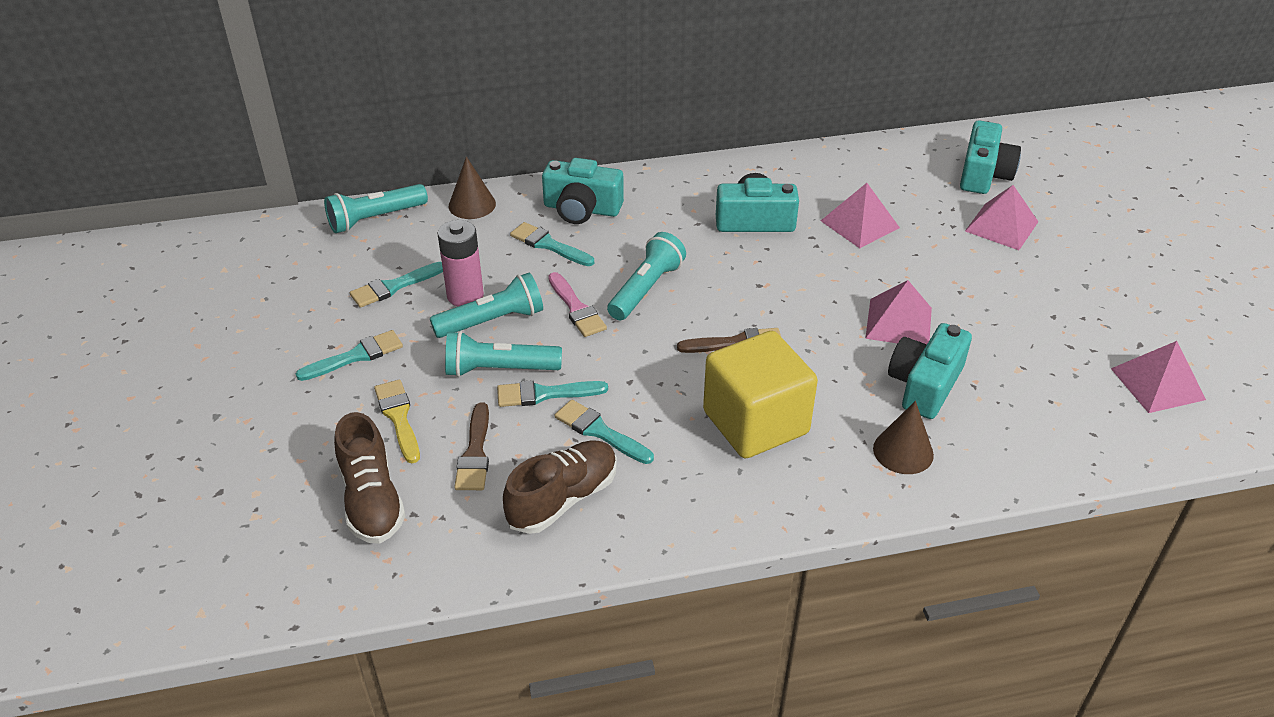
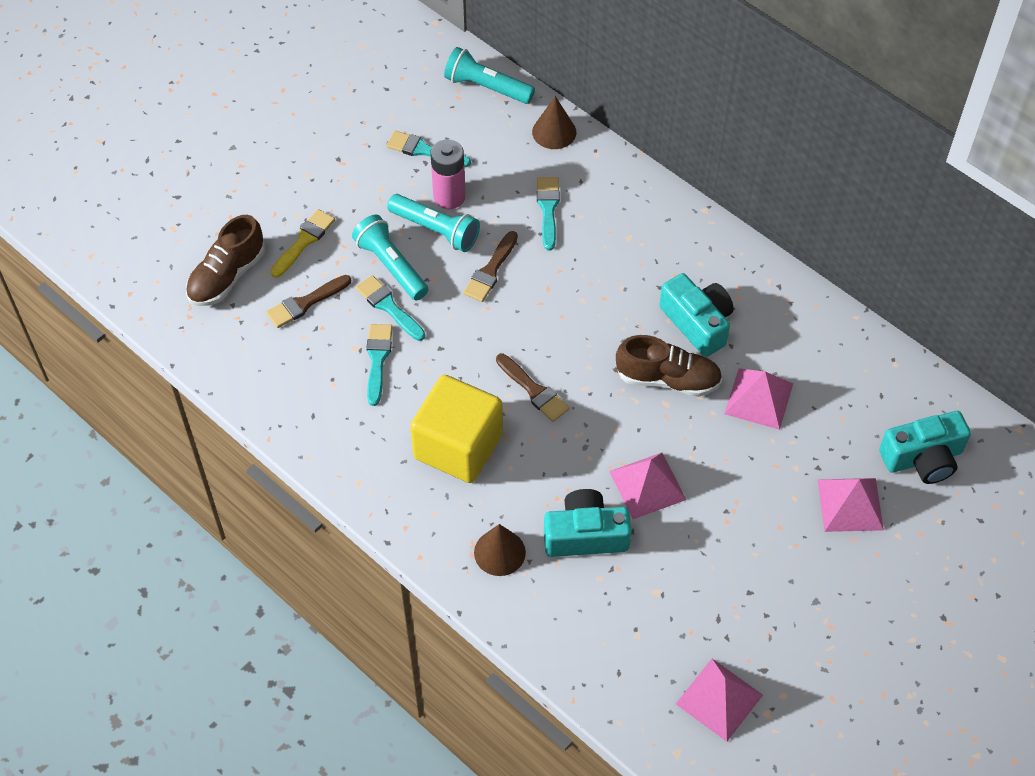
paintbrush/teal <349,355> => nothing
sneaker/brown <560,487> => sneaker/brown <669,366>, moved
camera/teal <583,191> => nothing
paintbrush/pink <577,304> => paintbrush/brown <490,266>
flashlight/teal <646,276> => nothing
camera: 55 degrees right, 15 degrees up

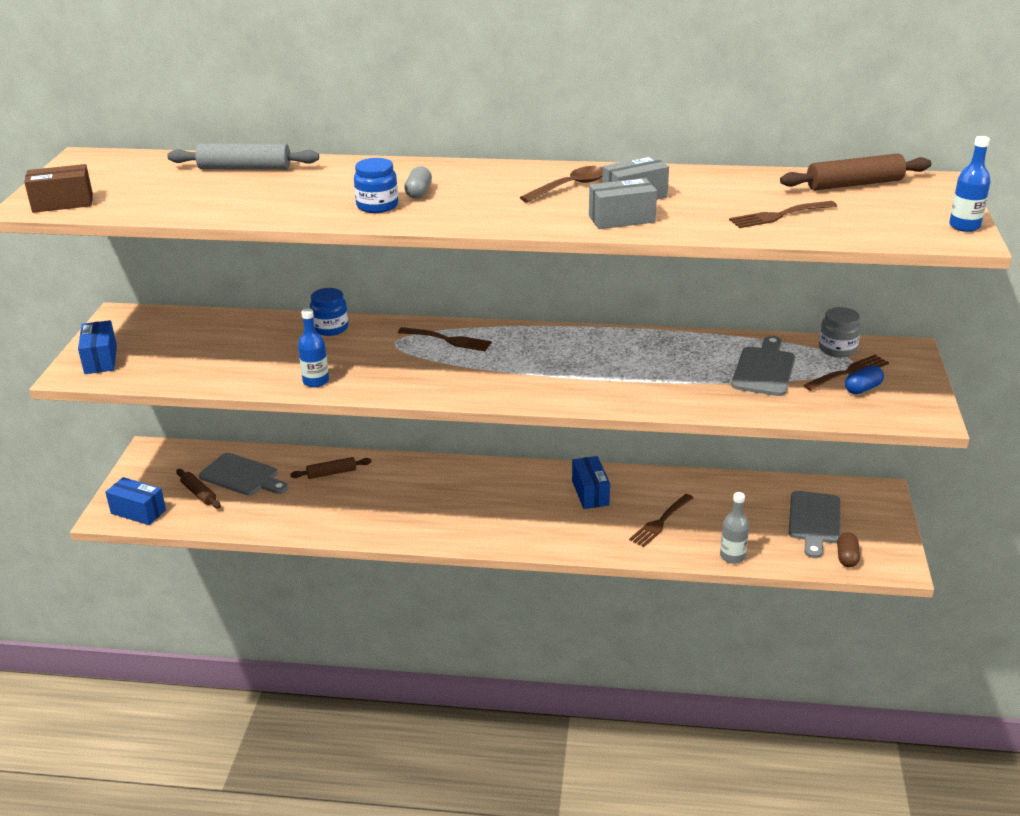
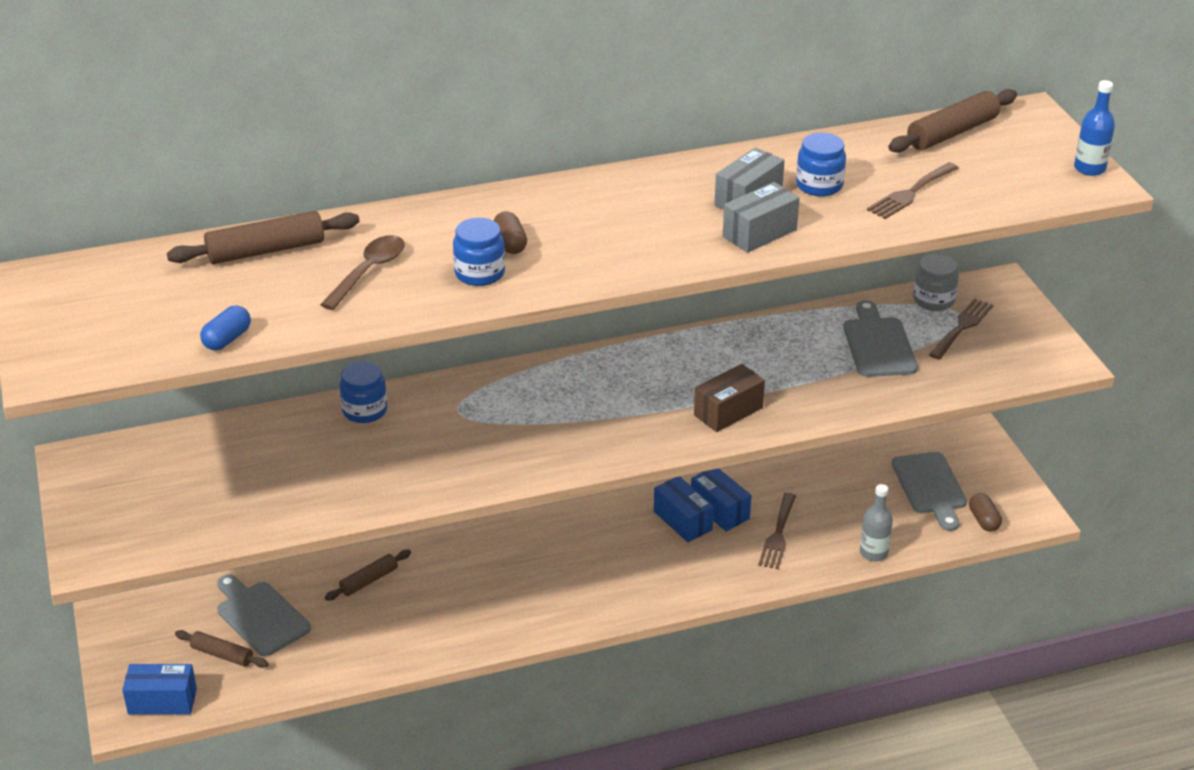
box/brown <58,188> => box/brown <729,398>, moved
box/blue <97,347> => box/blue <721,500>, moved
rolling pin/ash-grey <243,156> => rolling pin/brown <263,237>
bread board/ash-grey <243,474> => bread board/ash-grey <264,615>, 135 degrees counterclockwise
drink bottle/blue <313,347> => nothing
dinner fork/brown <445,339> => nothing
pill shape/ash-grey <418,182> => pill shape/brown <510,232>
tablespoon/brown <561,184> => tablespoon/brown <362,272>, moved
pill shape/blue <864,379> => pill shape/blue <225,327>, moved
nothing => jam jar/blue <821,164>
camera: 25 degrees left, 5 degrees up

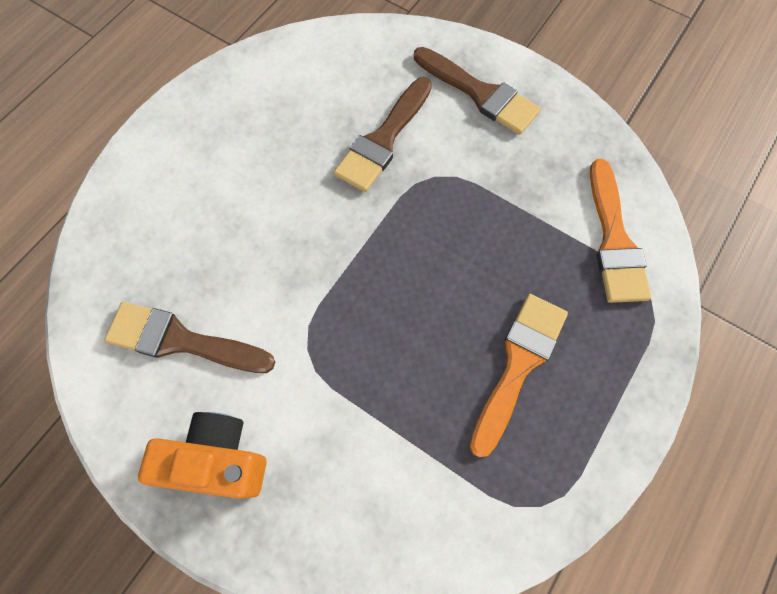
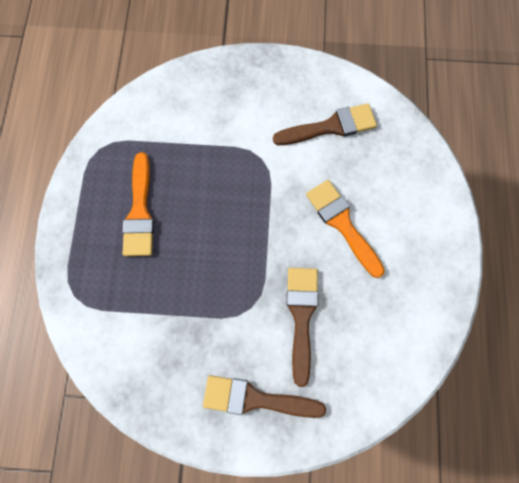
camera/orange-coloured <202,455> => nothing
paintbrush/orange-coloured <620,231> => paintbrush/orange-coloured <345,229>, moved
camera: 150 degrees right, 5 degrees up

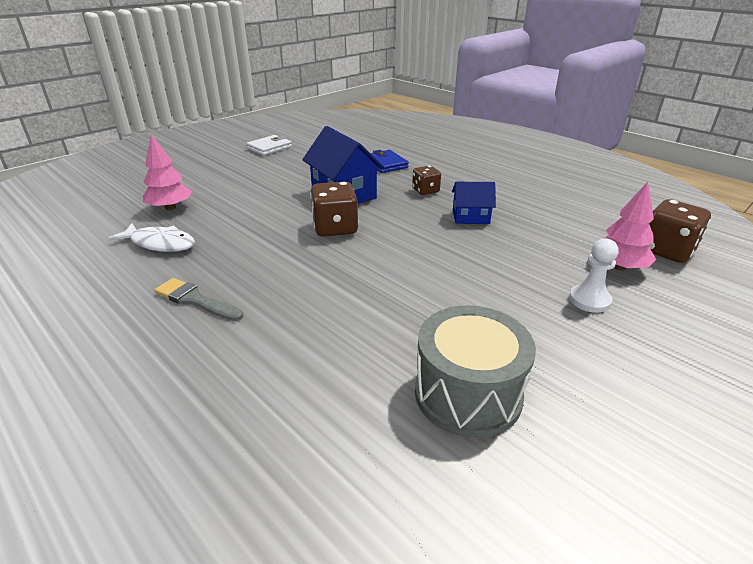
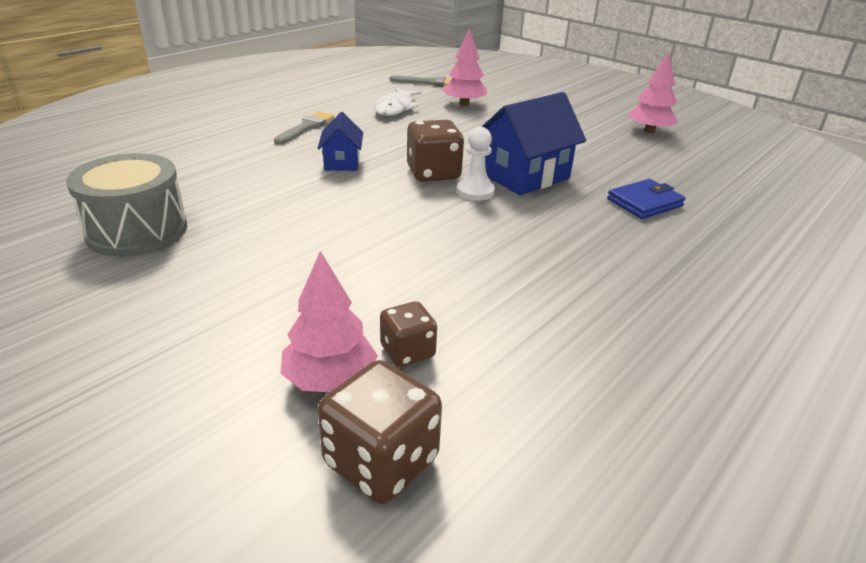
card wallet/white <269,145> => toy tree/pink <653,92>
dice/brown <426,180> => dice/brown <408,334>, moved
toy house/blue <474,203> => toy house/blue <340,141>, moved
game pawn/white <594,275> => game pawn/white <476,164>, moved
nothing => paintbrush/ash-grey <421,81>
camera: 85 degrees right, 0 degrees up

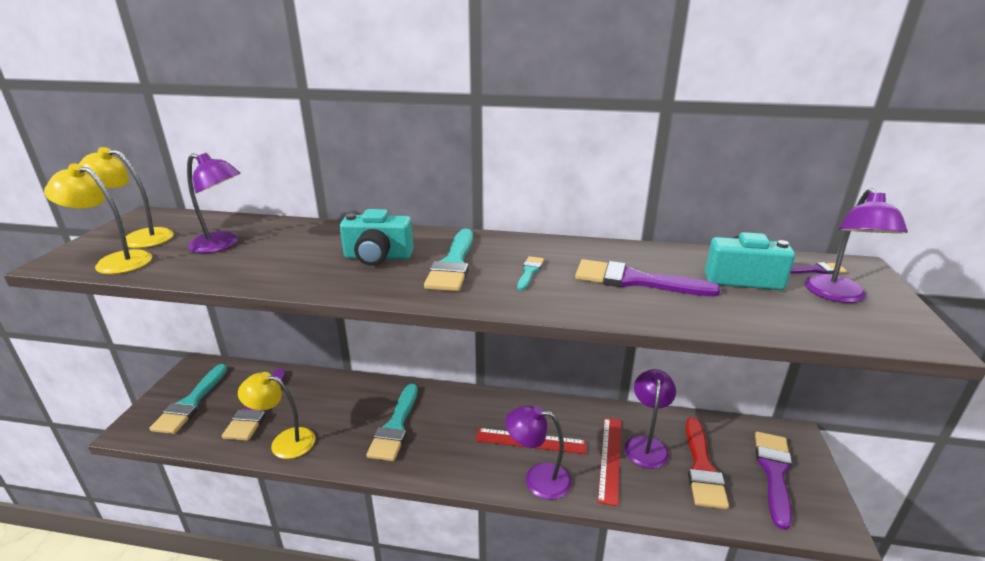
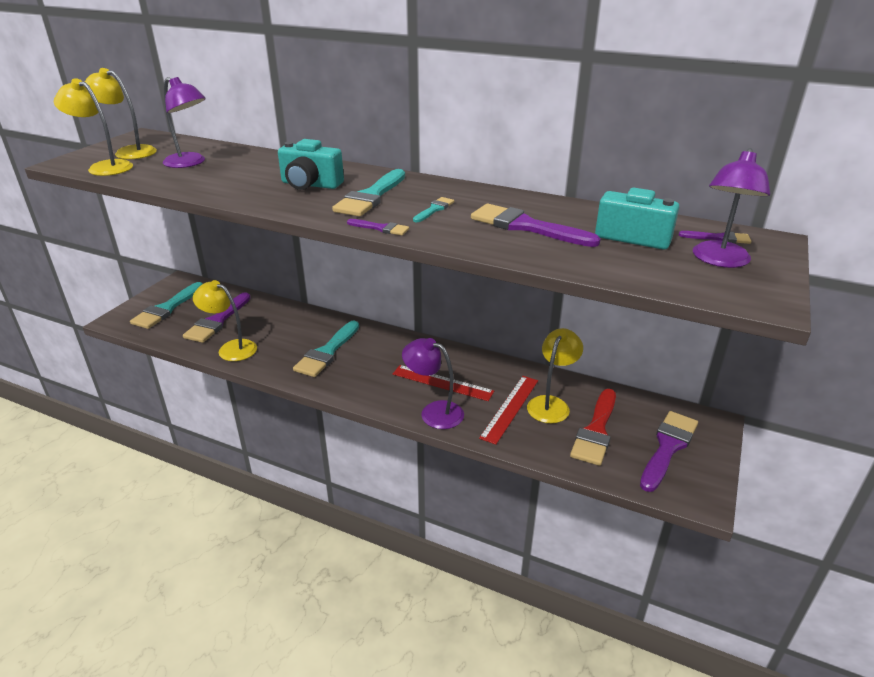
lamp/royal purple <650,419> => lamp/yellow <555,375>
nothing => paintbrush/royal purple <378,227>
camera: 15 degrees right, 5 degrees up

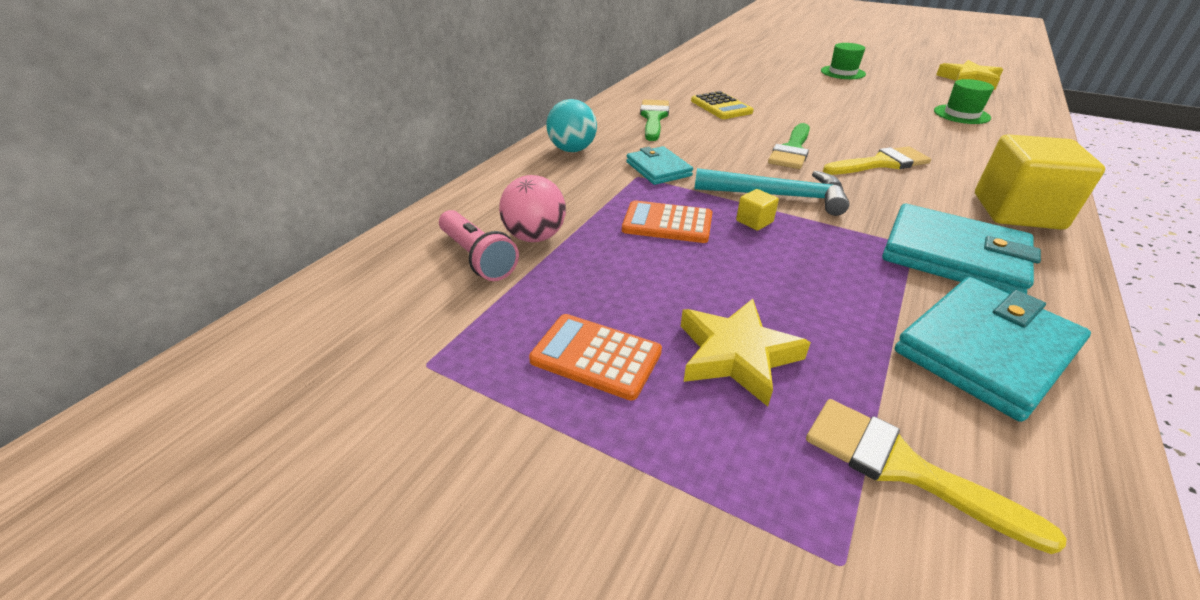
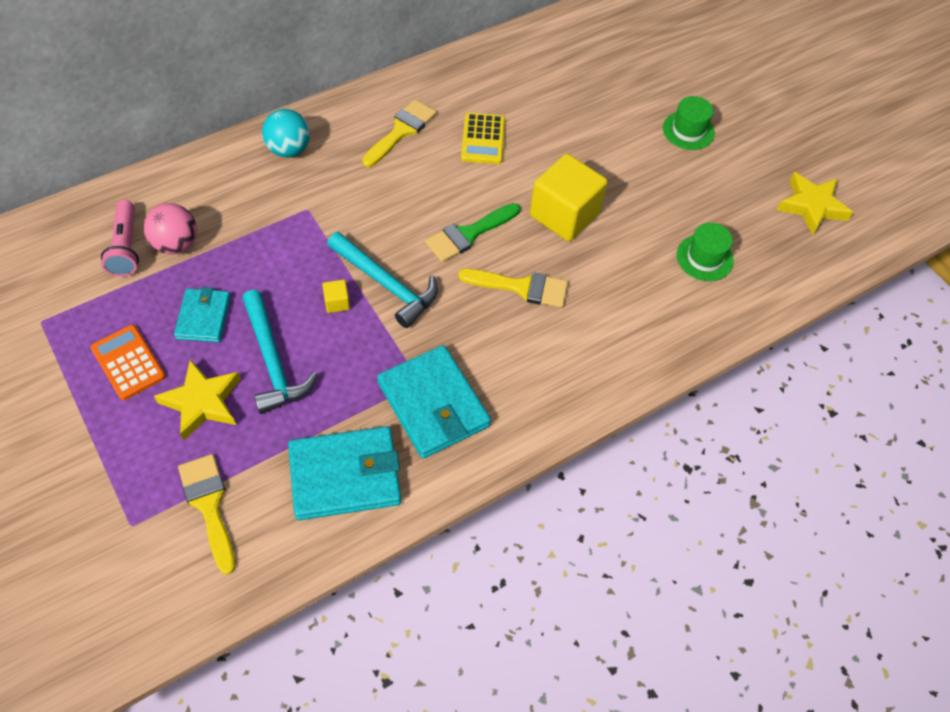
calculator/orange-coloured <667,221> => nothing
card wallet/teal <659,165> => card wallet/teal <202,314>, moved
paintbrush/green <654,120> => paintbrush/yellow <399,133>
solid cube/yellow <1040,182> => solid cube/yellow <569,198>, moved
nothing => claw hammer/teal <280,352>
camera: 25 degrees right, 20 degrees up

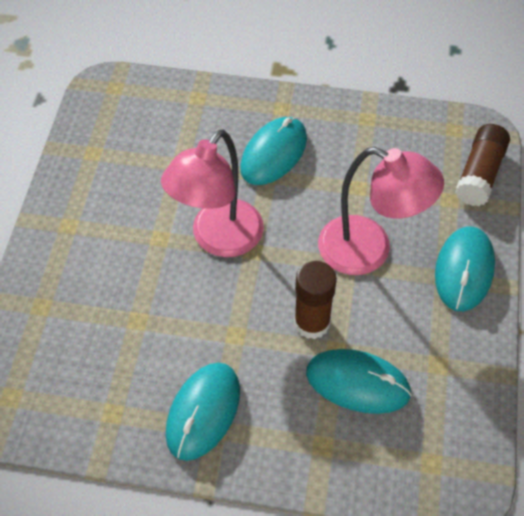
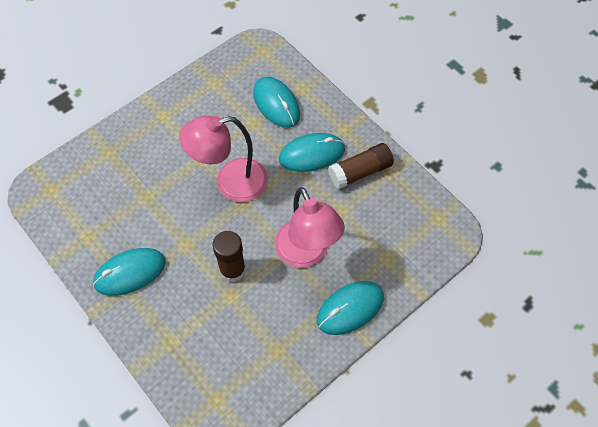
mouse/teal <359,381> => mouse/teal <276,102>, moved
glue stick/brown <482,165> => glue stick/brown <361,166>, moved
camera: 40 degrees right, 5 degrees up

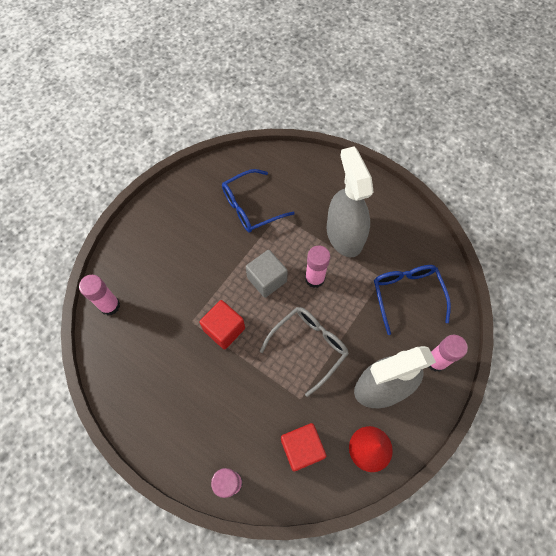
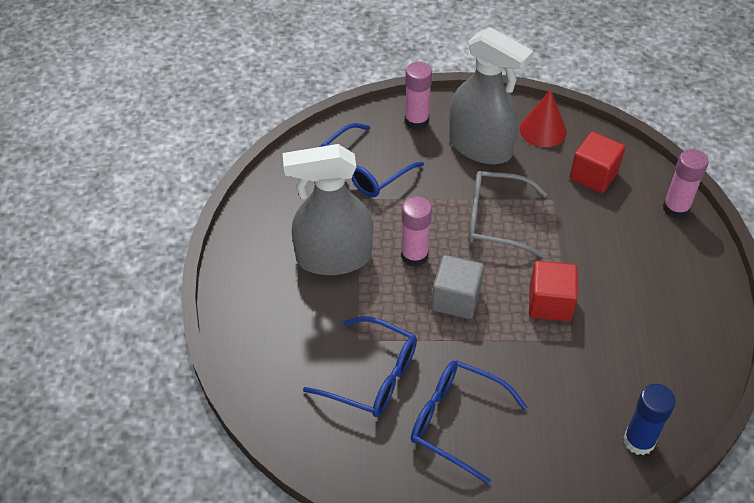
glue stick/pink <99,295> => glue stick/blue <650,419>
spray bottle/ash-grey <350,202> => spray bottle/ash-grey <328,209>, 45 degrees clockwise
nothing => eyeglasses/blue <469,422>
camera: 125 degrees left, 15 degrees down

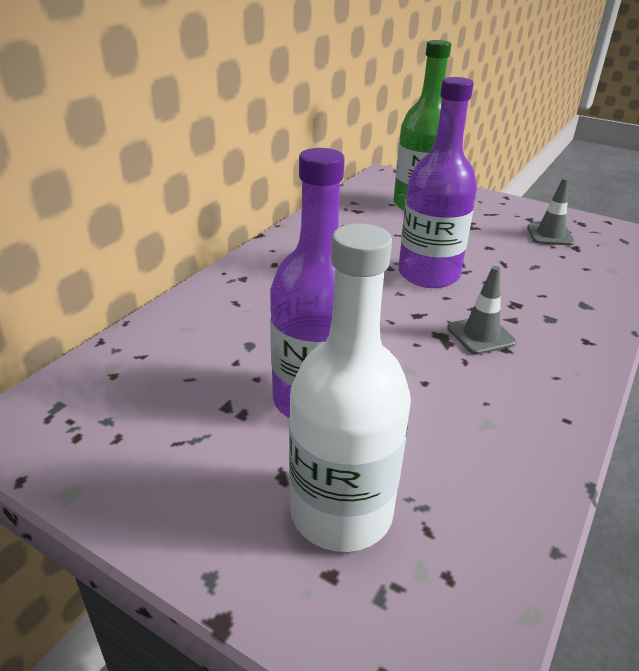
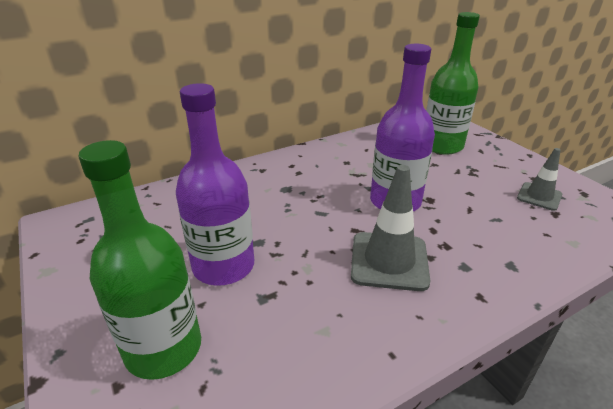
drink bottle/white <350,388> => drink bottle/green <139,260>
road cone/ash-grey <481,310> => road cone/ash-grey <390,228>, x1.66
camera: 30 degrees right, 0 degrees up

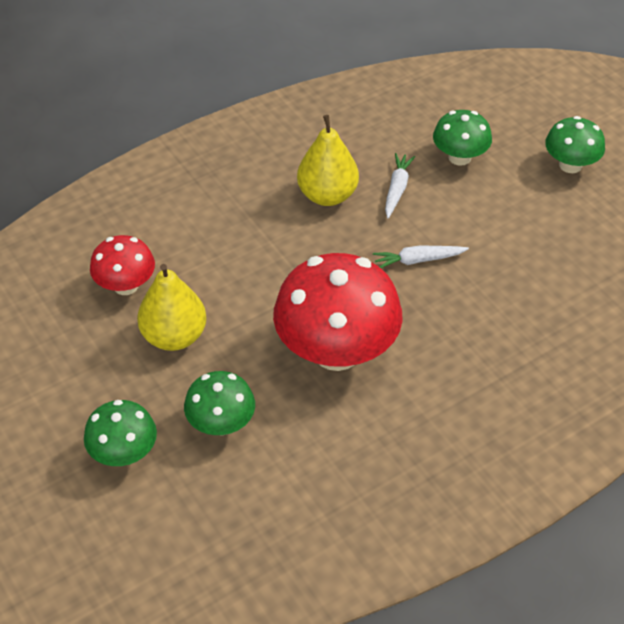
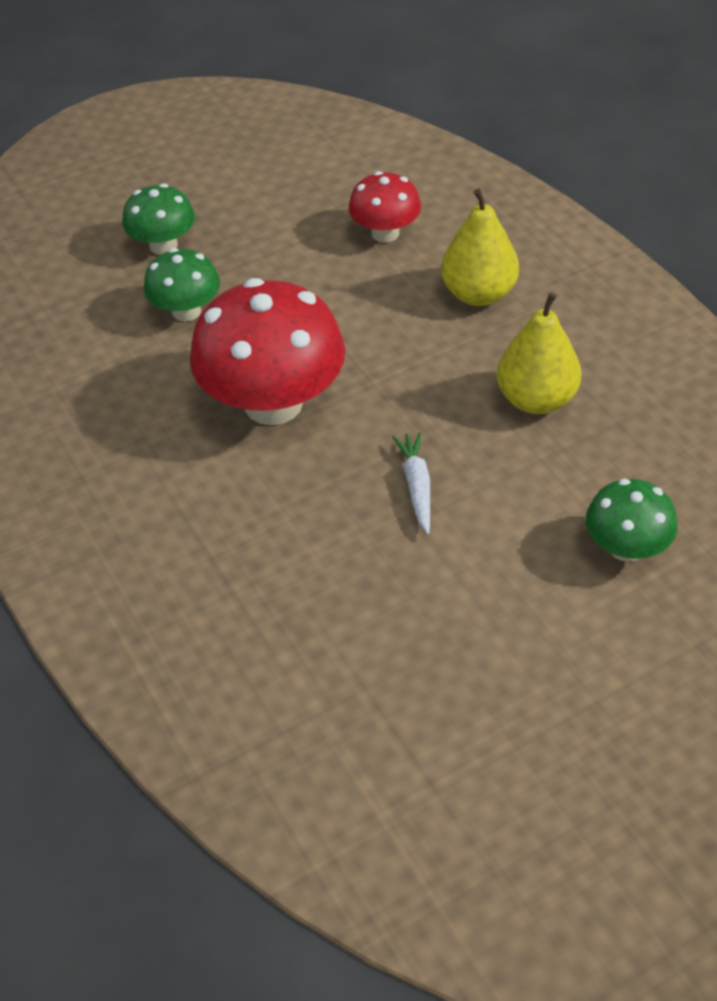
toy pear/yellow <172,307> => toy pear/yellow <480,247>, moved
carrot/white <400,185> => nothing
mushroom/green <575,144> => nothing
camera: 95 degrees right, 0 degrees up

